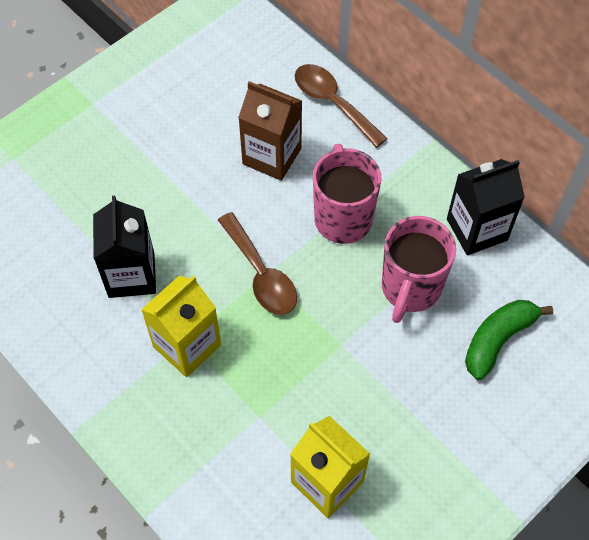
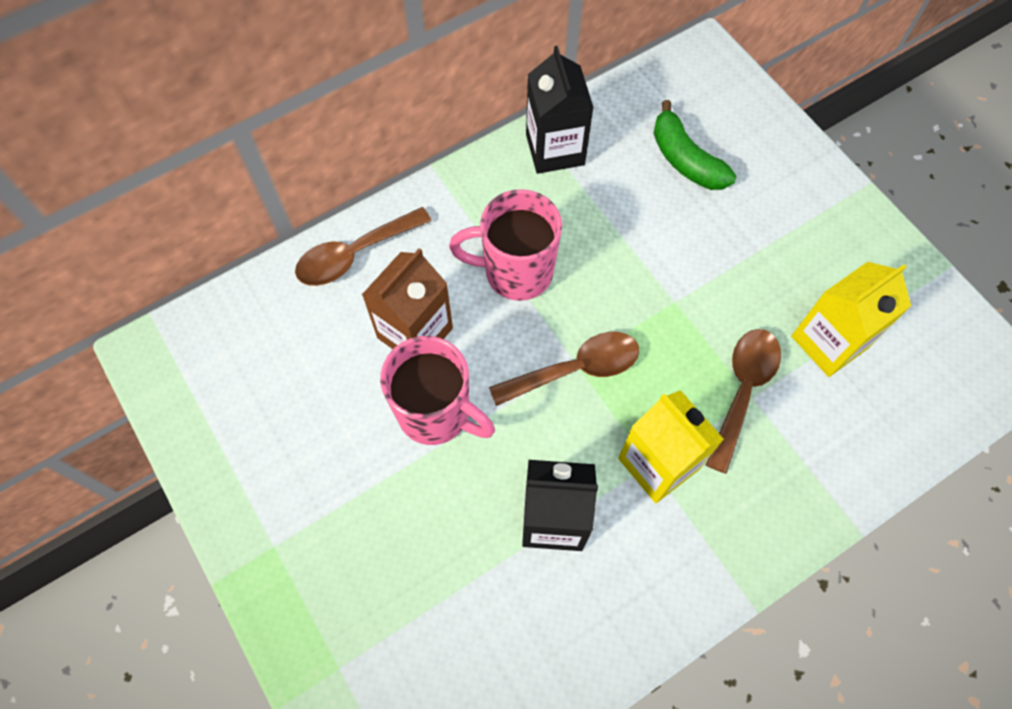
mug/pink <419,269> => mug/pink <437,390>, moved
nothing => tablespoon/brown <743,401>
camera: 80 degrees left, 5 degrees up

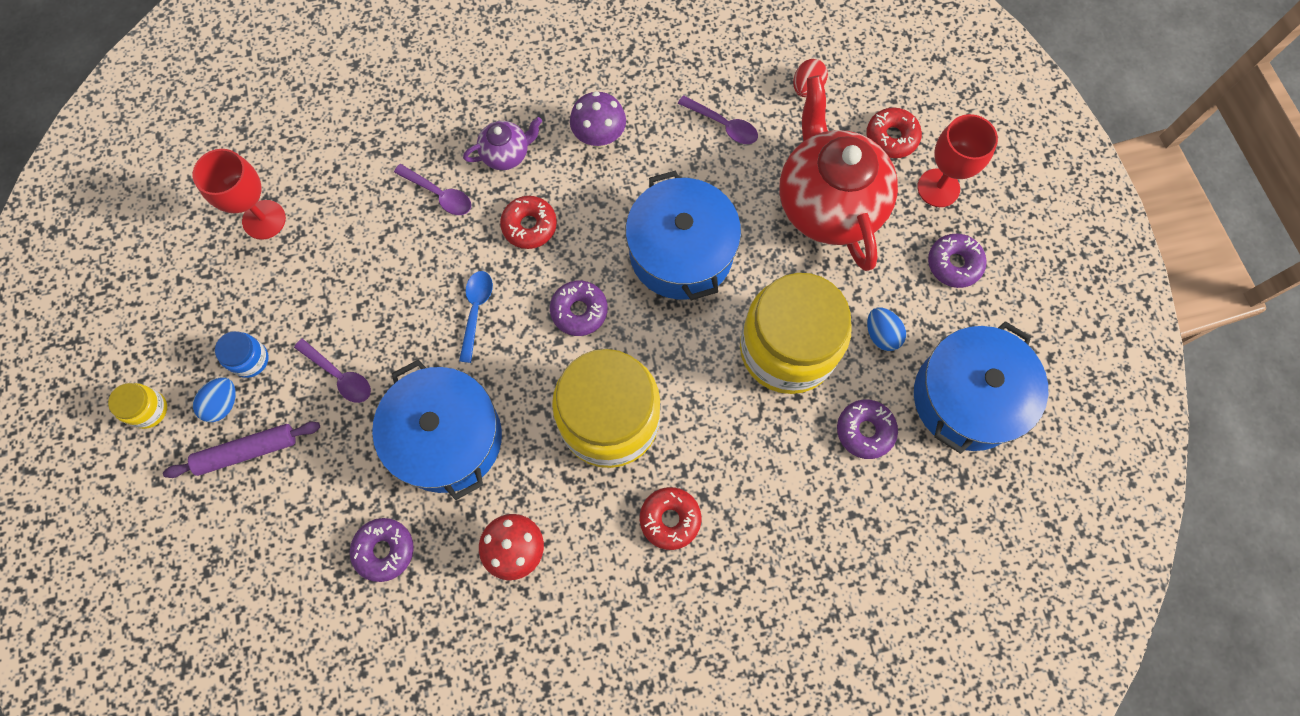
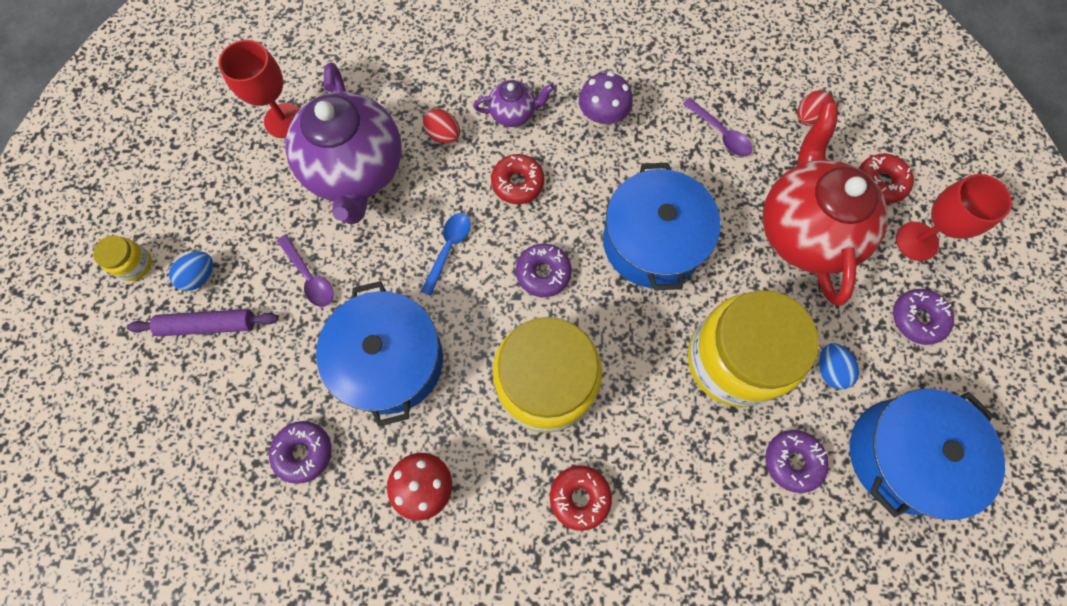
jam jar/blue <242,354> => nothing
tablespoon/royal purple <432,189> => egg/red <441,126>
nothing => tea pot/royal purple <343,143>
camera: 15 degrees right, 0 degrees up

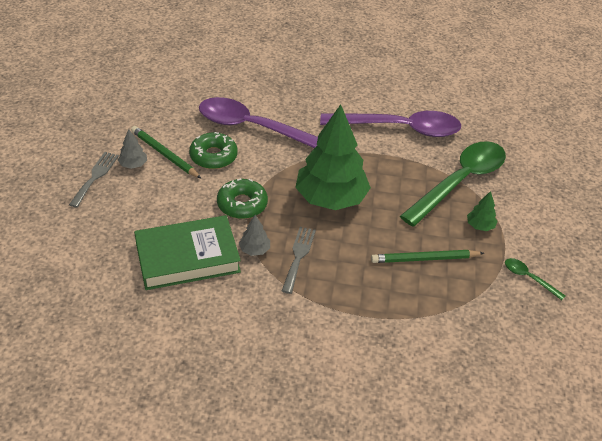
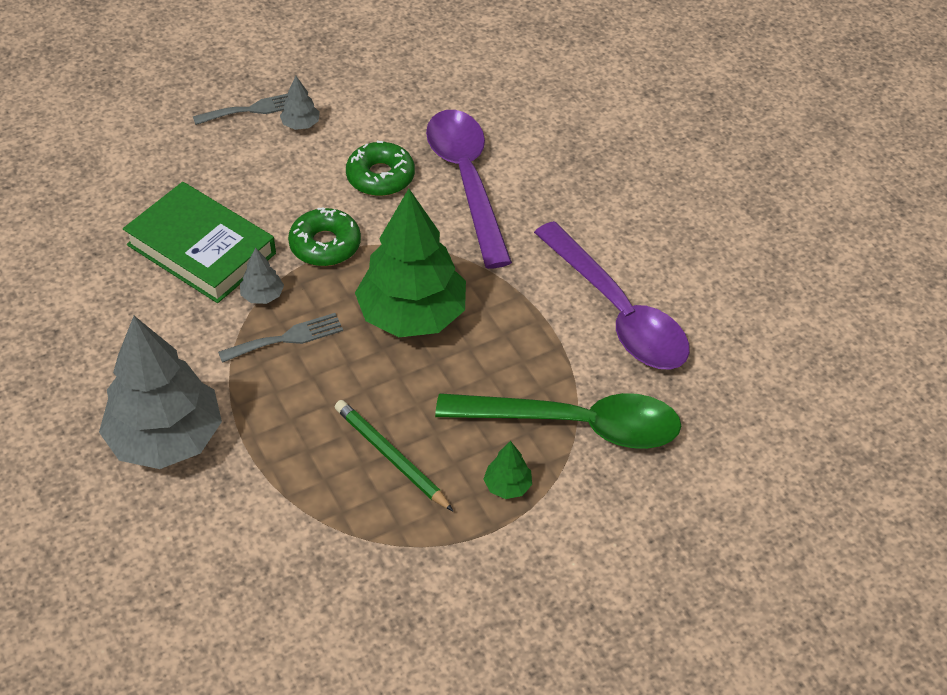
lead pencil/green <166,152> => nothing
tablespoon/green <535,279> => nothing
nothing => toy tree/ash-grey <160,392>
camera: 55 degrees right, 5 degrees up

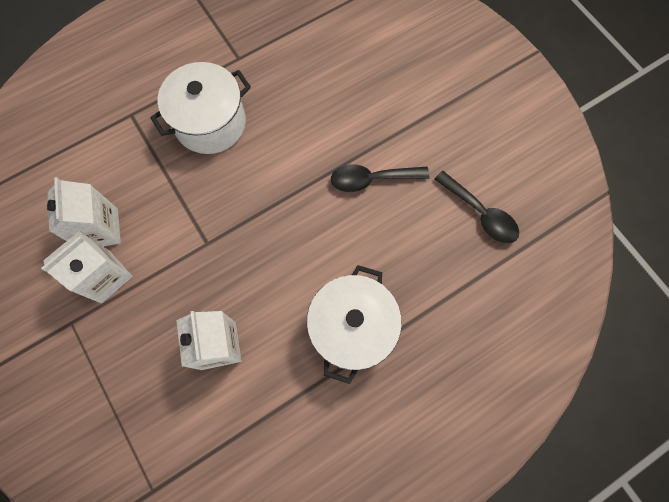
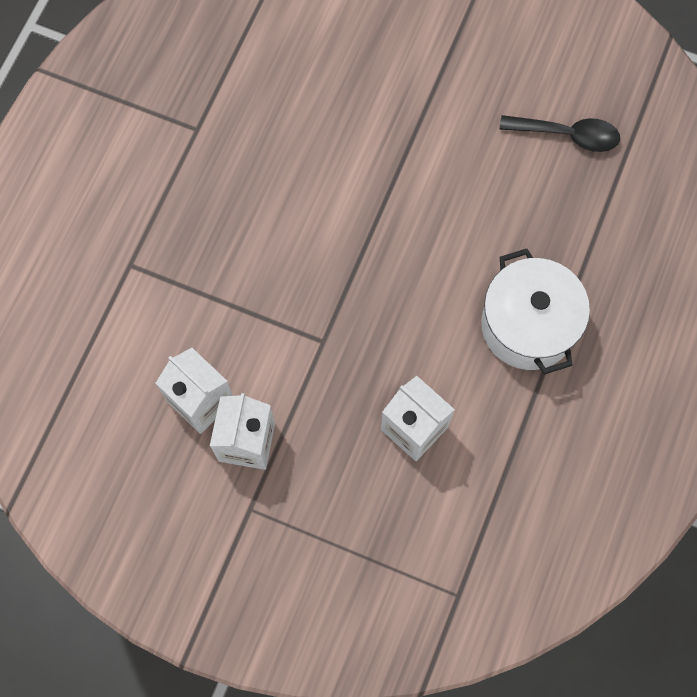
stockpot/white <200,108> => nothing
tablespoon/black <380,178> => nothing
camera: 35 degrees left, 0 degrees up

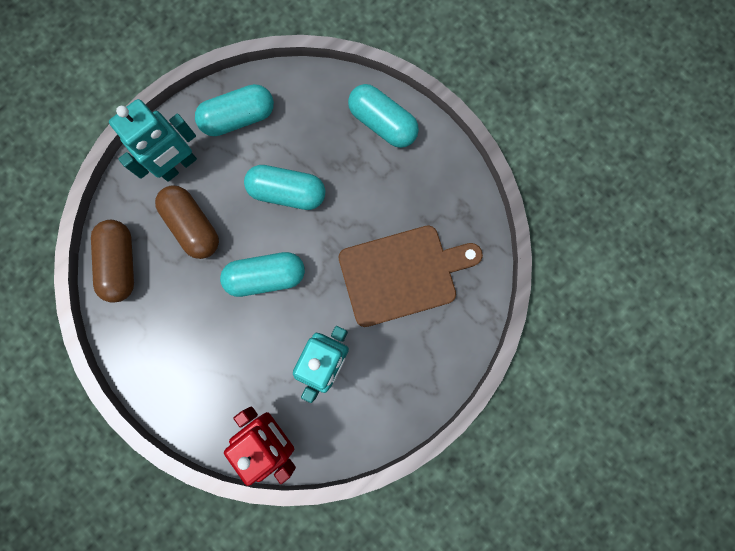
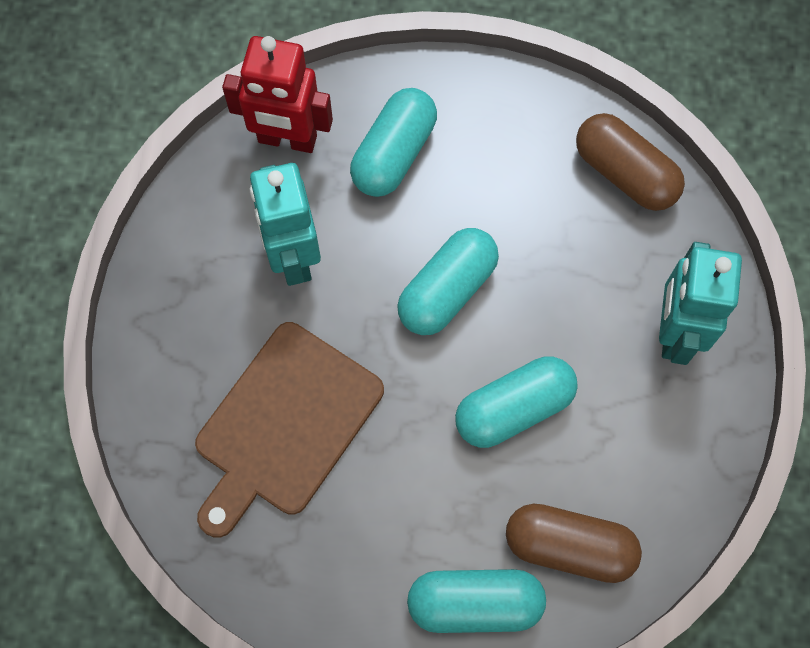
pill shape/brown <187,222> => pill shape/brown <574,543>, moved
pill shape/teal <234,110> => pill shape/teal <393,142>, moved
camera: 140 degrees right, 10 degrees down

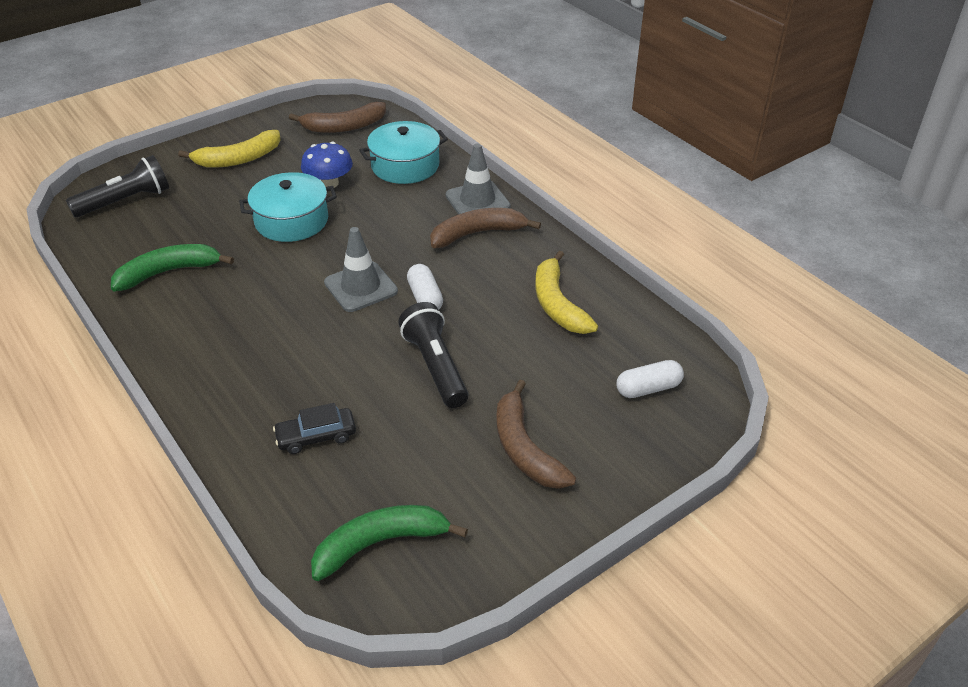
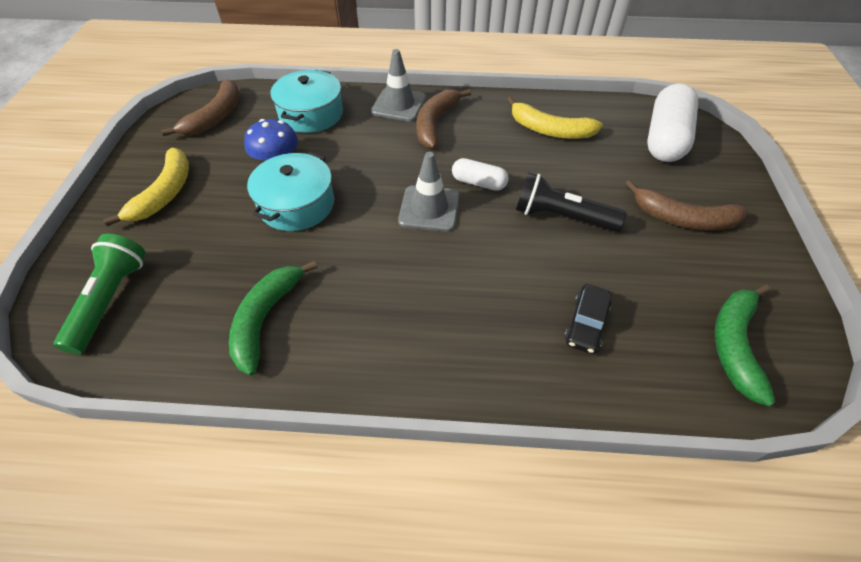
flashlight/black <117,186> => flashlight/green <100,294>
pill shape/white <650,379> => pill shape/white <672,122>, x1.89
camera: 50 degrees left, 10 degrees up

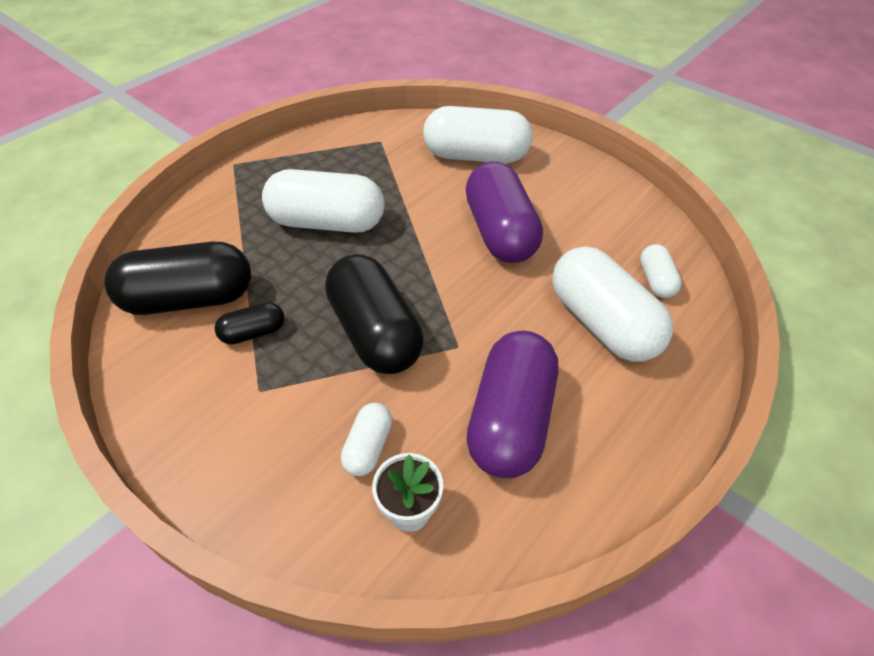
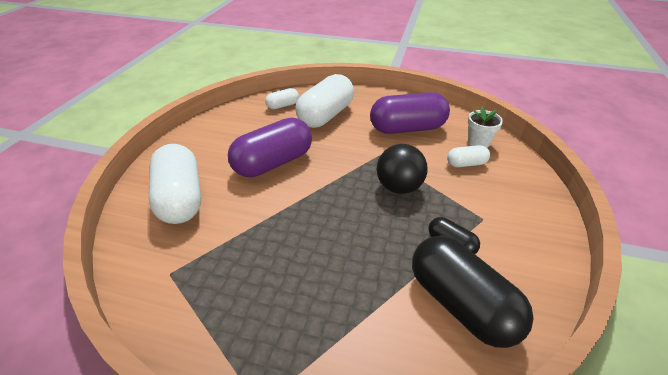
pill shape/white <323,201> => nothing
pill shape/black <374,314> => ball/black <402,169>
camera: 115 degrees left, 10 degrees down

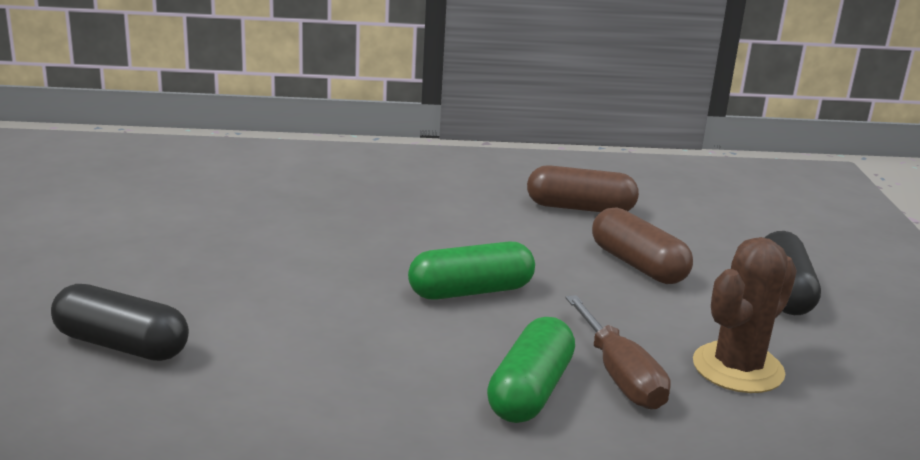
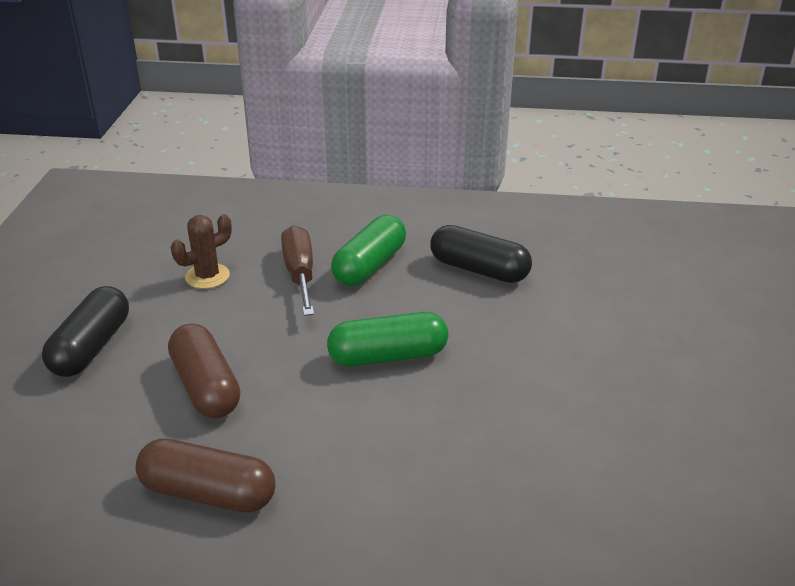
pill shape/black <120,322> => pill shape/black <481,254>, moved
cactus/brown <745,315> => cactus/brown <201,251>, x0.65
camera: 170 degrees left, 10 degrees up

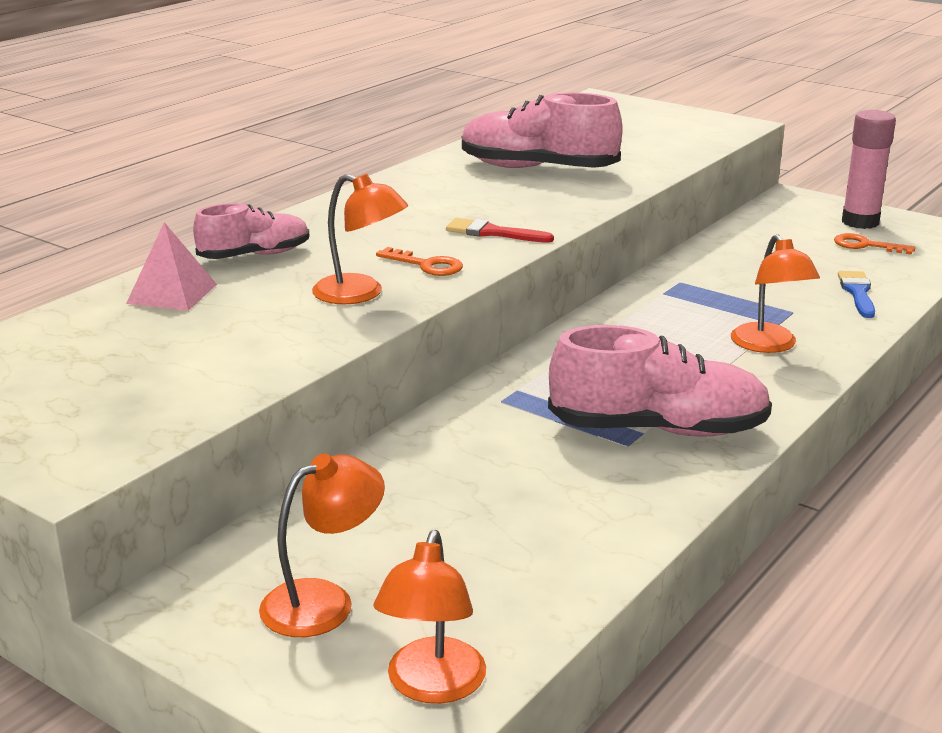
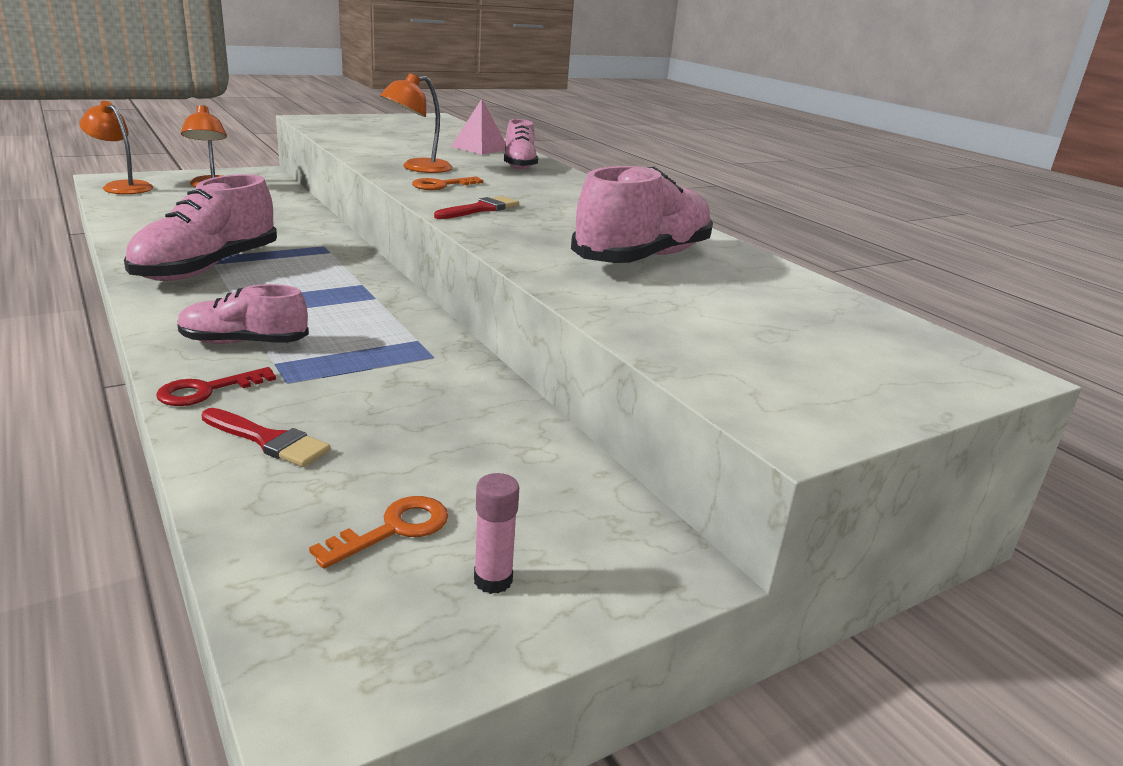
lamp/orange-coloured <775,293> => sneaker/pink <243,314>
paintbrush/blue <856,294> => paintbrush/red <266,437>
glue stick/pink <869,169> => glue stick/pink <496,533>, x0.51
nothing => key/red <216,386>
camera: 110 degrees right, 0 degrees up

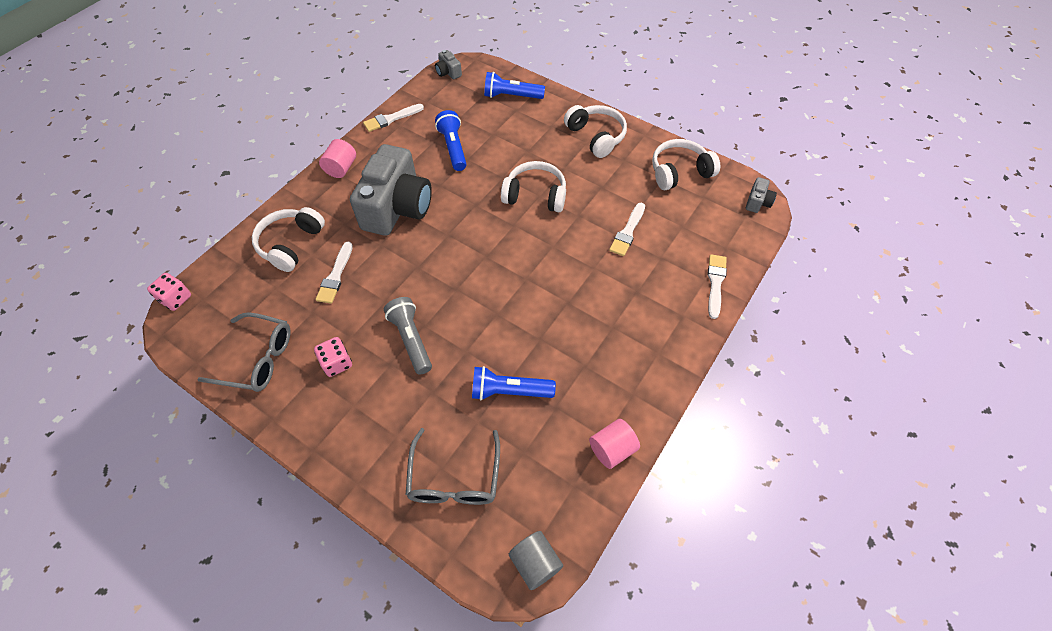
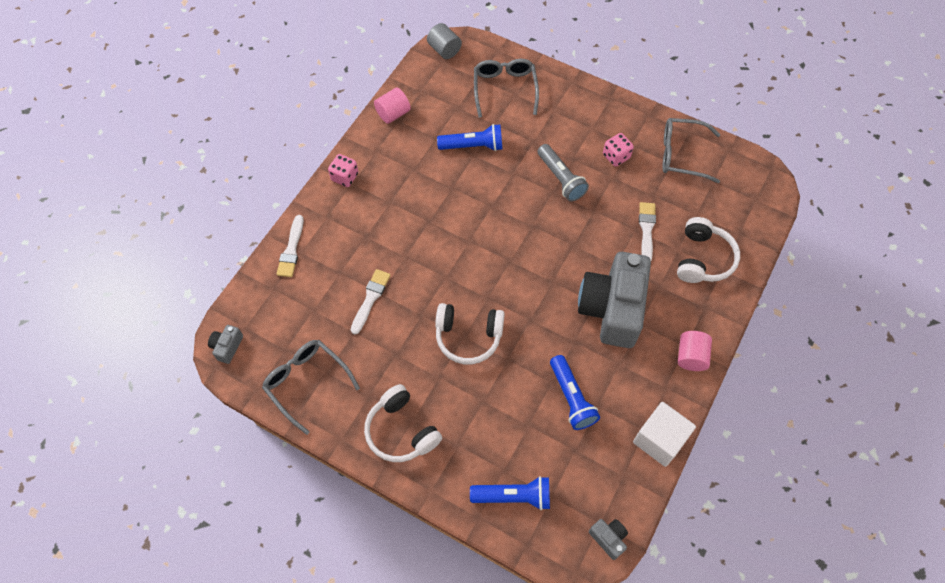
dice/pink <169,292> => dice/pink <343,170>, moved
paintbrush/white <393,118> => solid cube/white <664,434>
over-ear headphones/white <686,164> => eyeglasses/ash-grey <311,387>
camera: 175 degrees right, 5 degrees up

